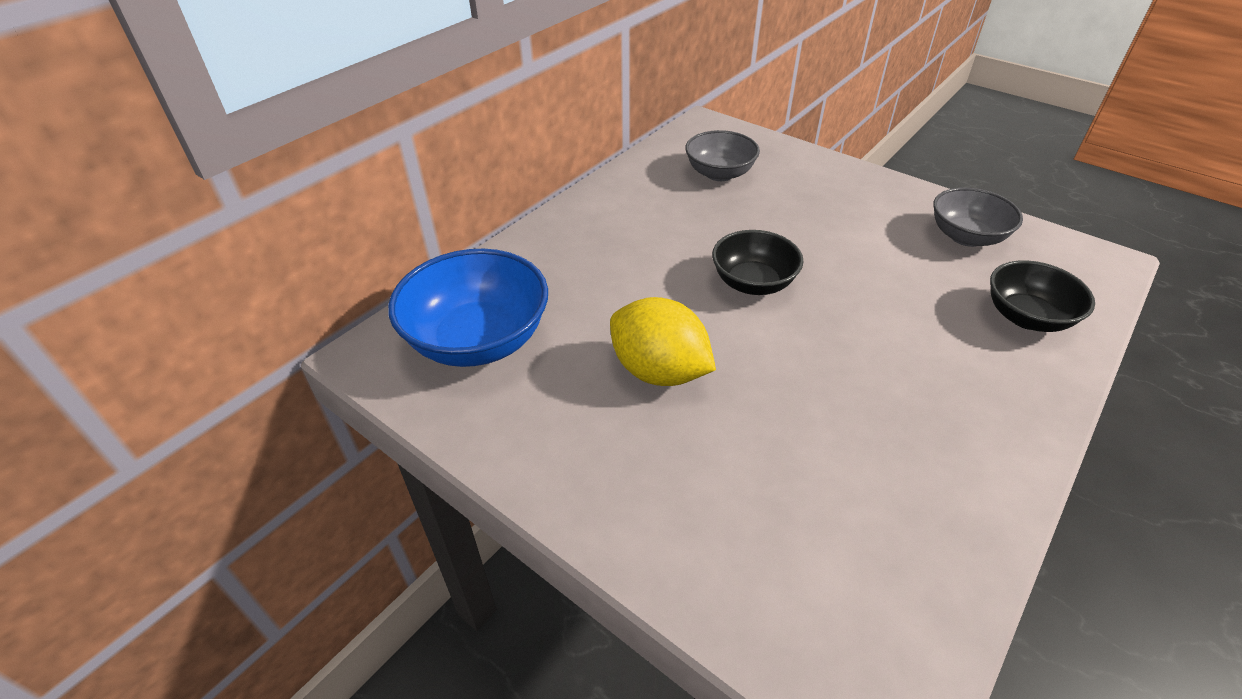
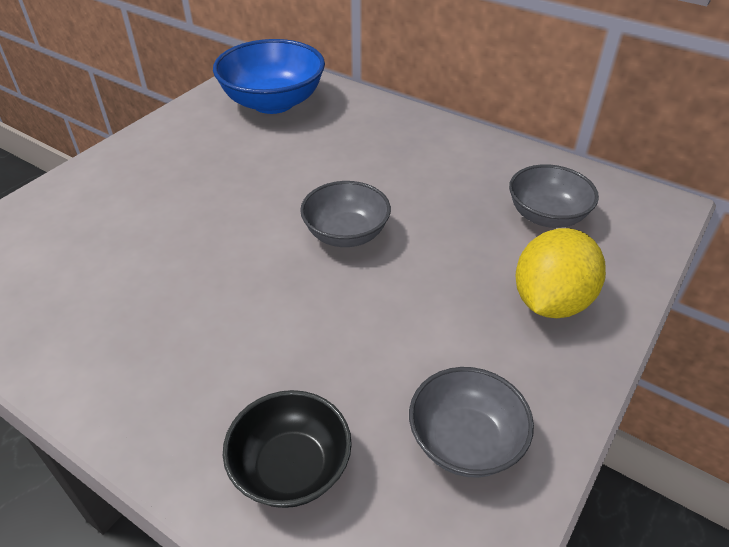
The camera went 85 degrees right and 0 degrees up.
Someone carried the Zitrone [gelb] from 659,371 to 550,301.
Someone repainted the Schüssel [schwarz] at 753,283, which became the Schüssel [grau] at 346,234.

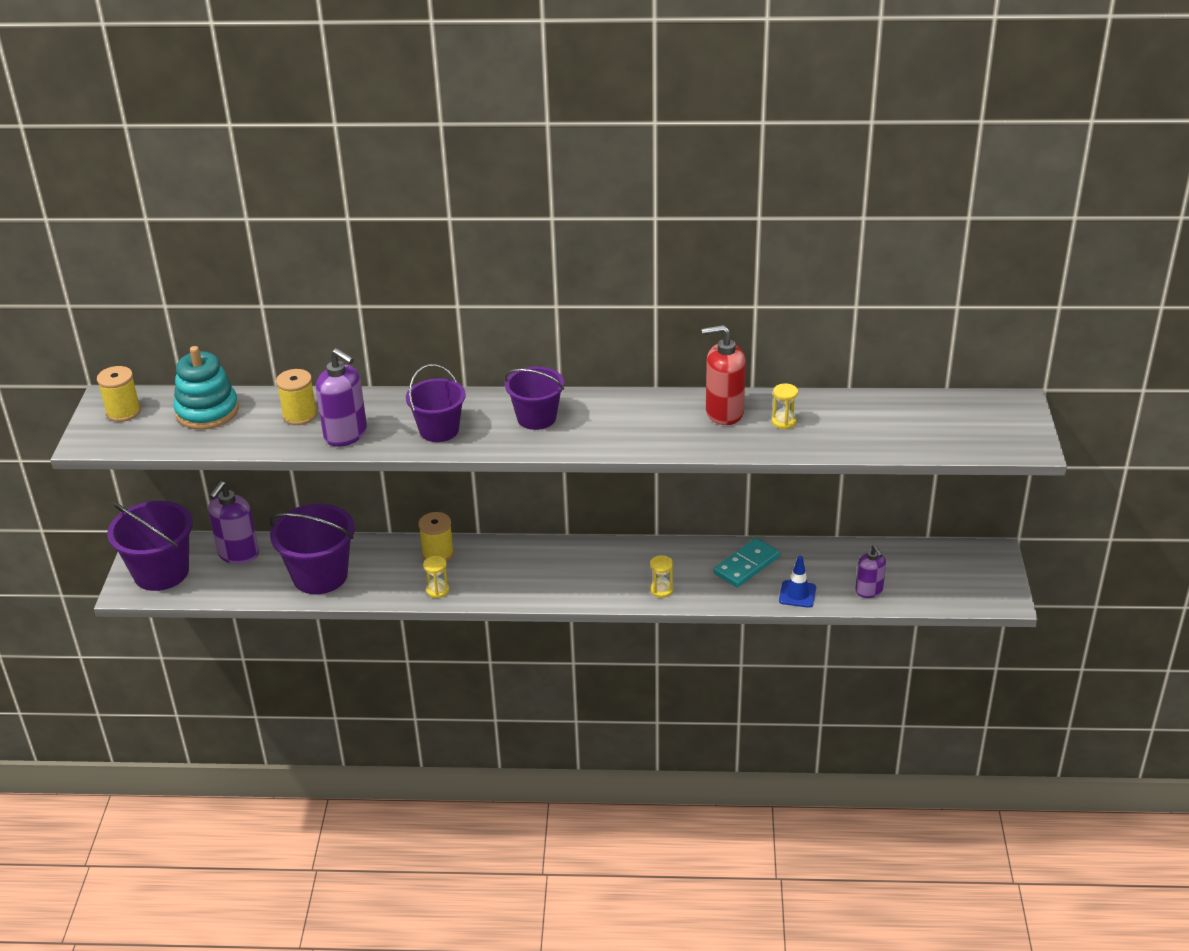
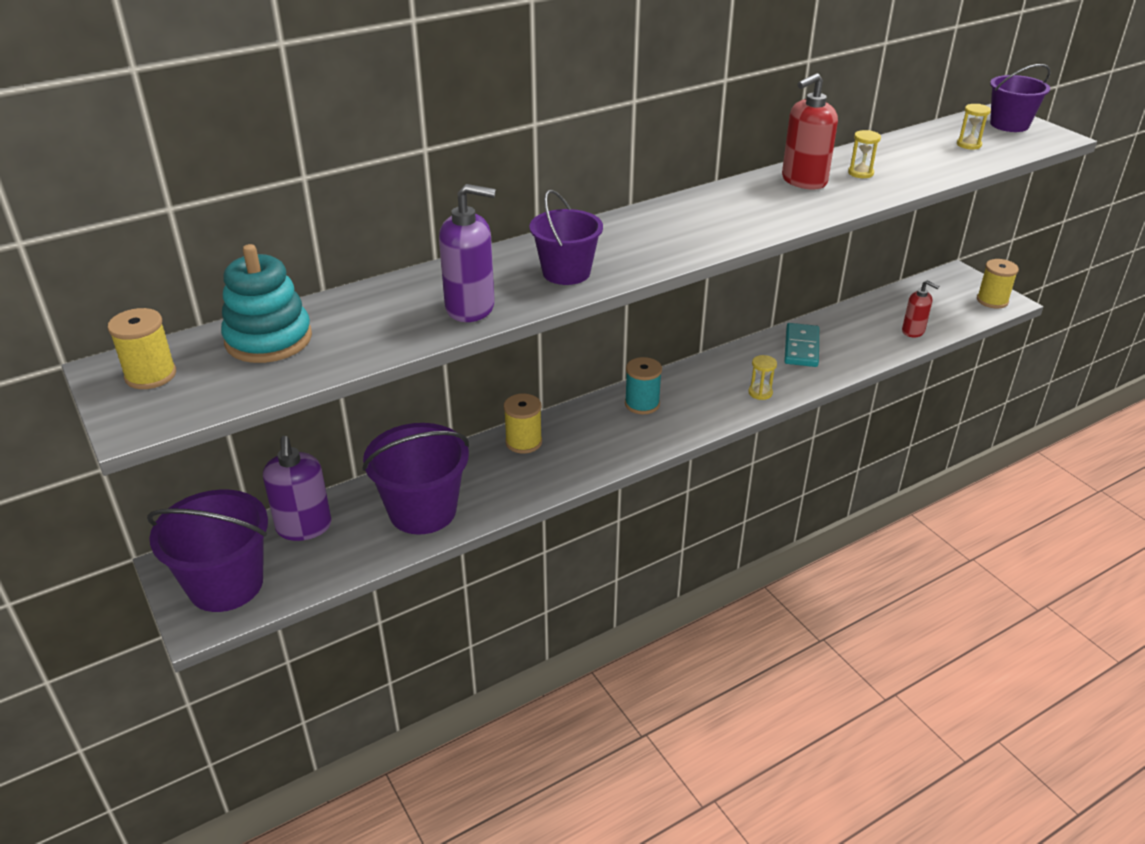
The camera went 35 degrees left and 0 degrees up.
Someone carried the Garnrolle [gelb] from 299,415 to 992,300.
Someone carried the Sanduhr [gelb] from 437,590 to 969,144.
Someone carried the Eimer [lila] from 536,418 to 1009,124.
Someone took away the Leitkegel [blau] at 797,594.
Someone repainted the Seifenspender [lila] at 869,591, which became the Seifenspender [rot] at 913,331.
Someone put down the Garnrolle [türkis] at 642,404.

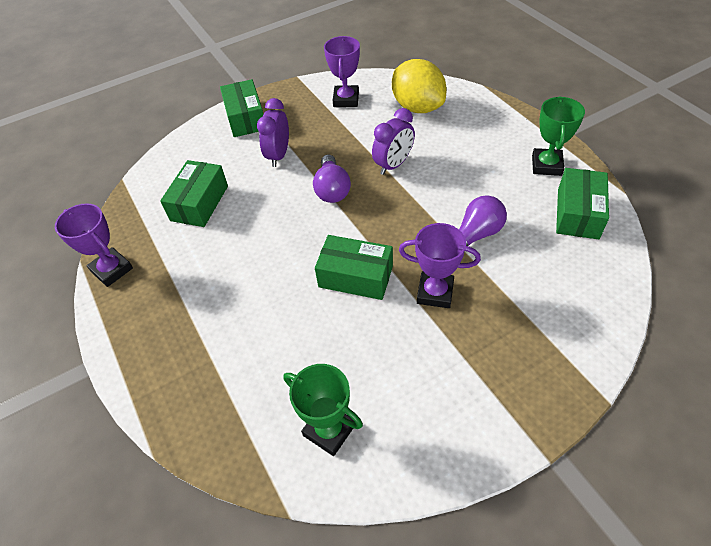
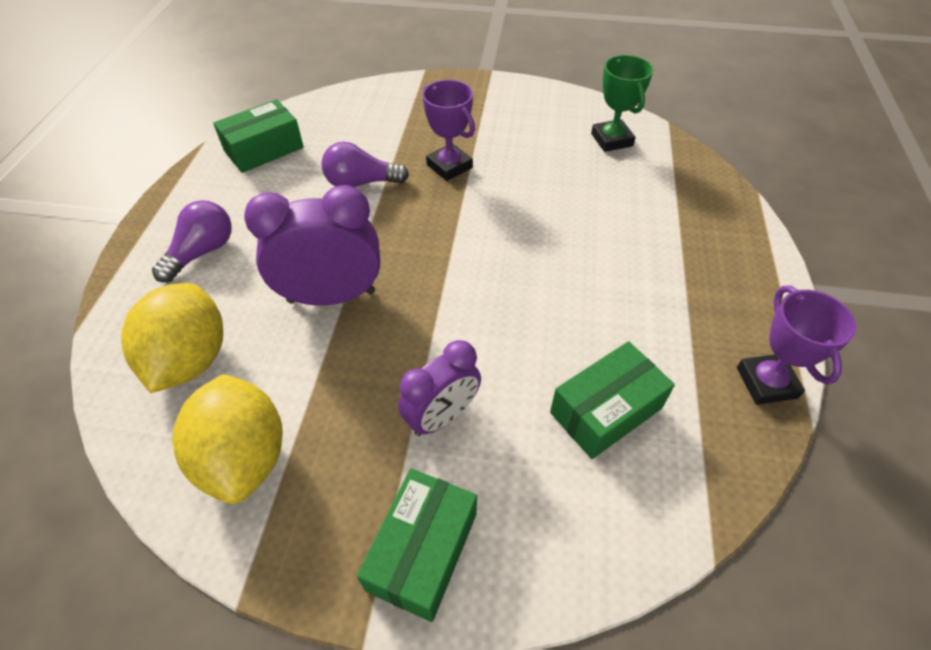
The camera went 145 degrees left and 0 degrees up.
Someone carried the Glühbirne [lila] from 332,189 to 202,252.
Someone took away the Schachtel [grün] at 355,277.
Someone swapped the Pokal [lila] at 346,99 for the Zitrone [gelb] at 244,457.
Someone scaled the Wecker [lila] at 393,165 by 1.54.
Someone took away the Pokal [grün] at 546,165.

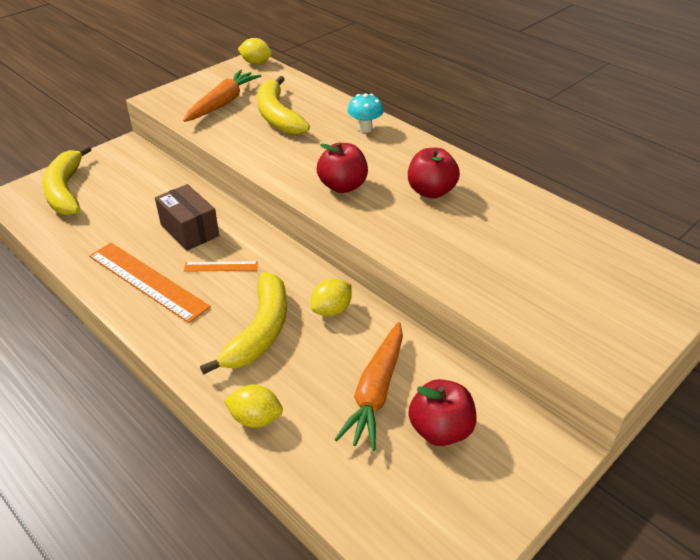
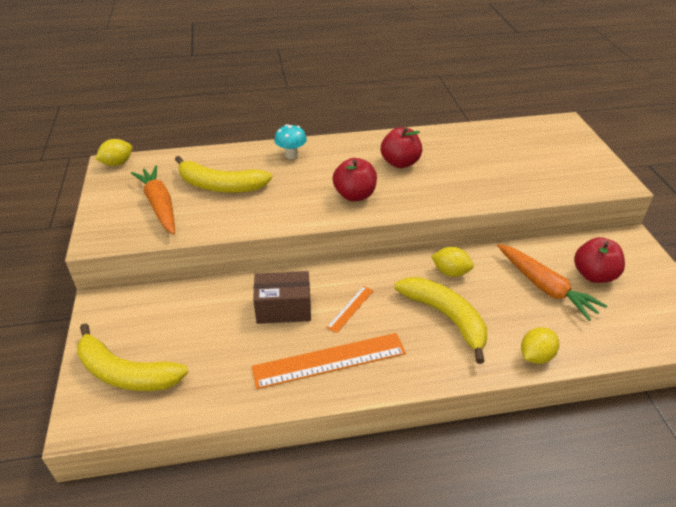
The camera went 55 degrees left and 0 degrees up.
Someone rotated the Zitrone [gelb] at 331,310 by 60 degrees counterclockwise.

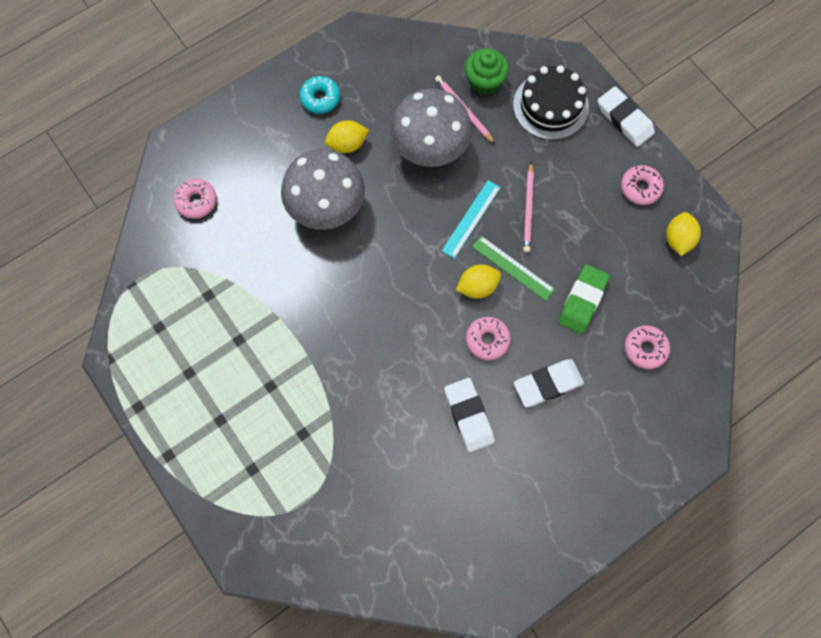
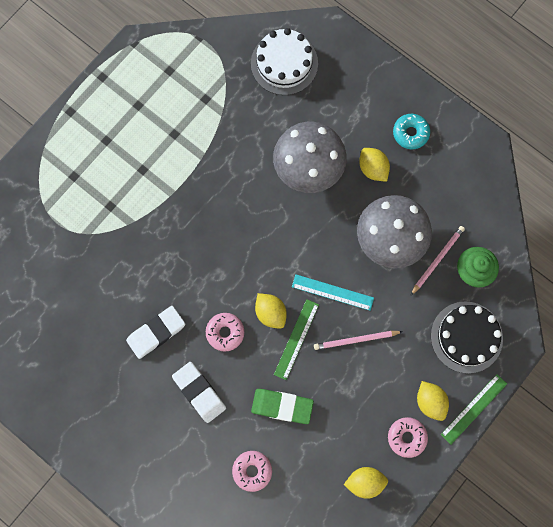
The camera went 75 degrees right and 5 degrees up.
Someone swapped the Donut [rosa] at 196,201 for the Kuchen [weiß] at 284,63.
Someone swapped the Radiergummi [weiß] at 624,119 for the Lineal [grün] at 473,409.
Someone put down the Zitrone [gelb] at 430,401.

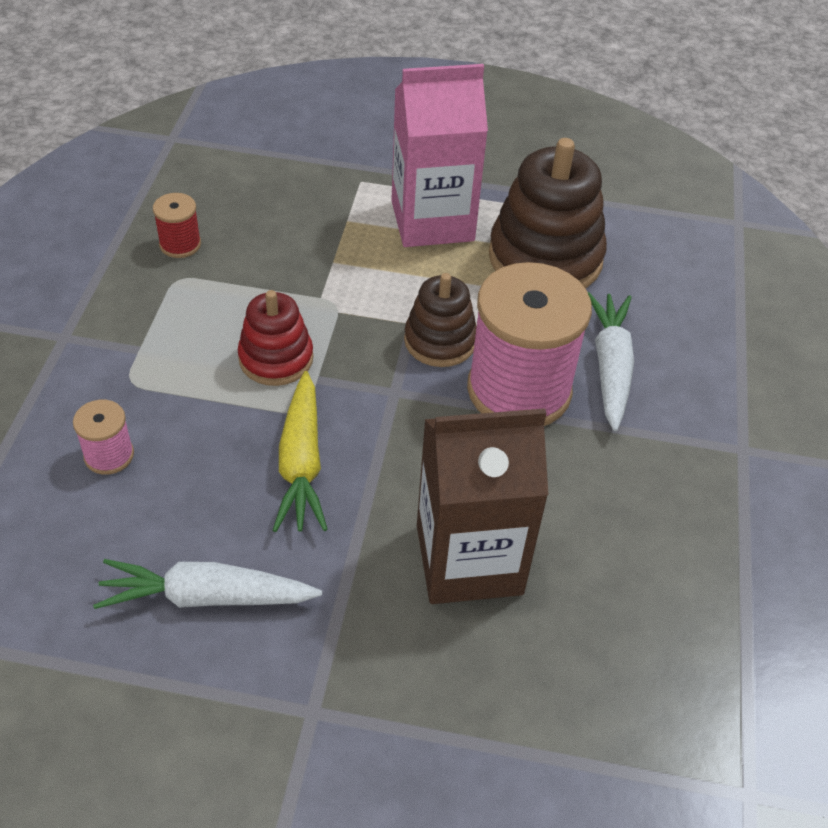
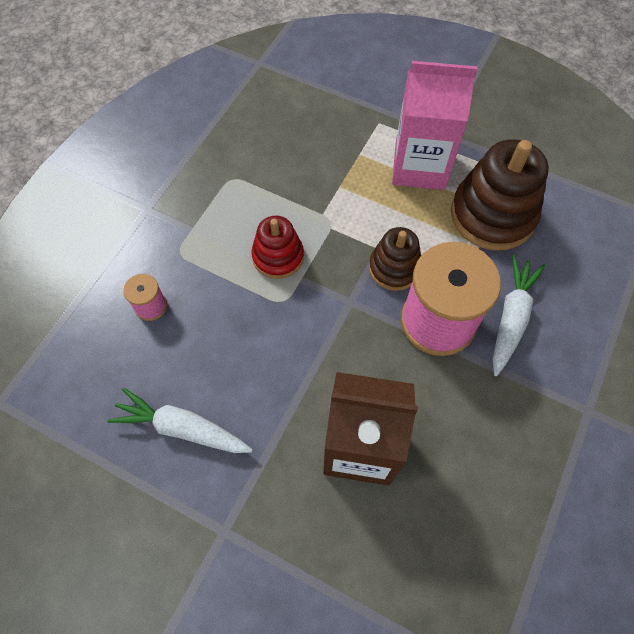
The camera went 20 degrees right and 15 degrees up.
Someone took away the Garnrolle [rot] at 180,244.
Someone took away the Karotte [gelb] at 301,463.

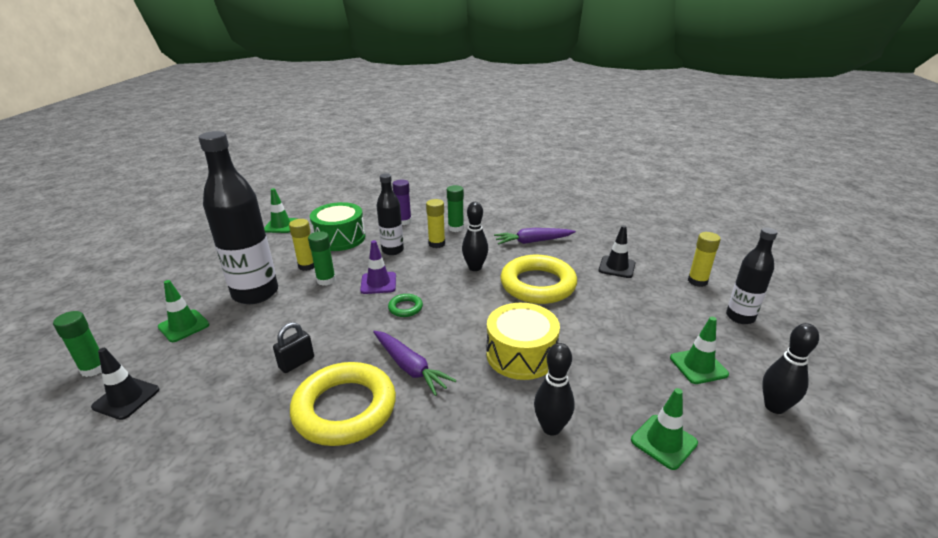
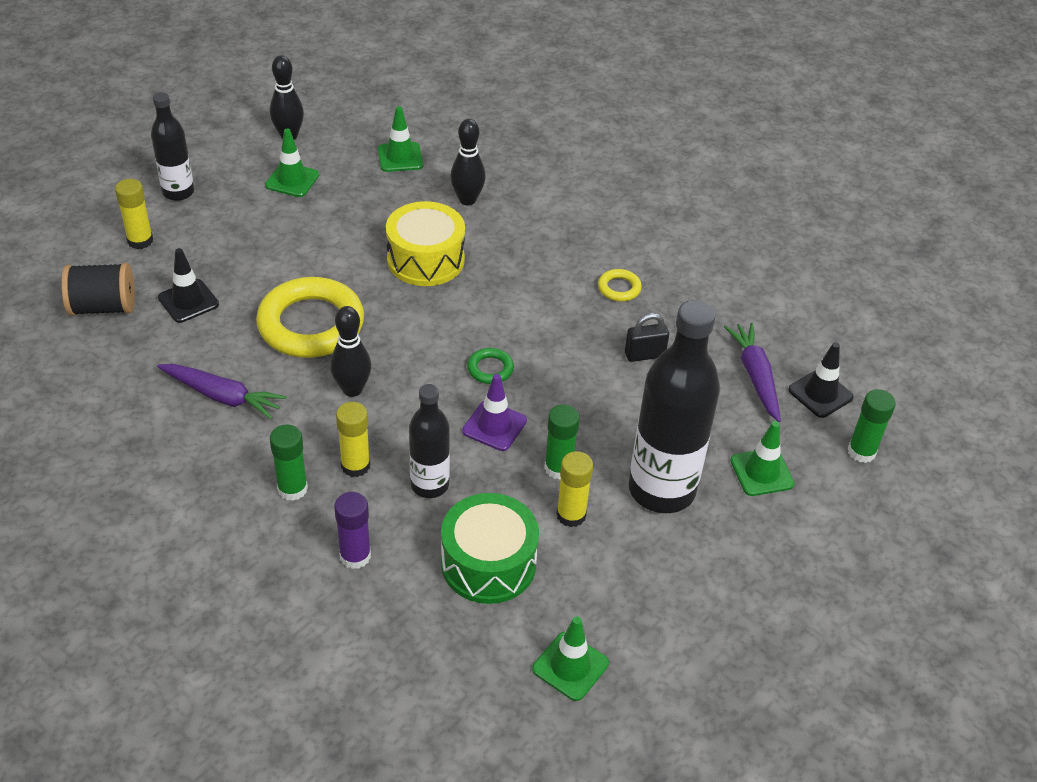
The camera went 150 degrees left and 15 degrees up.
Someone scaled the Ring [gelb] at 345,408 by 0.43.
Someone carried the Karotte [lila] from 409,367 to 755,376.
Someone put down the Garnrolle [schwarz] at 103,307.

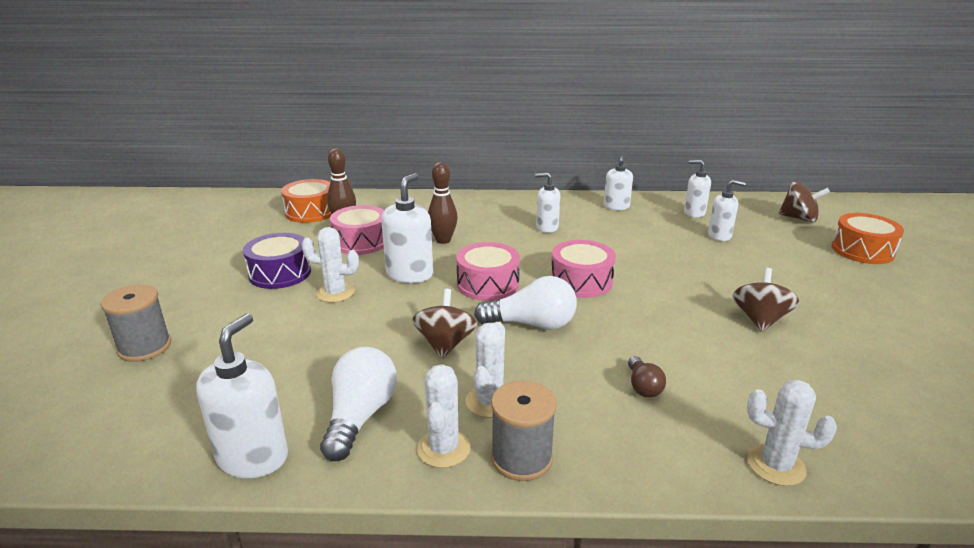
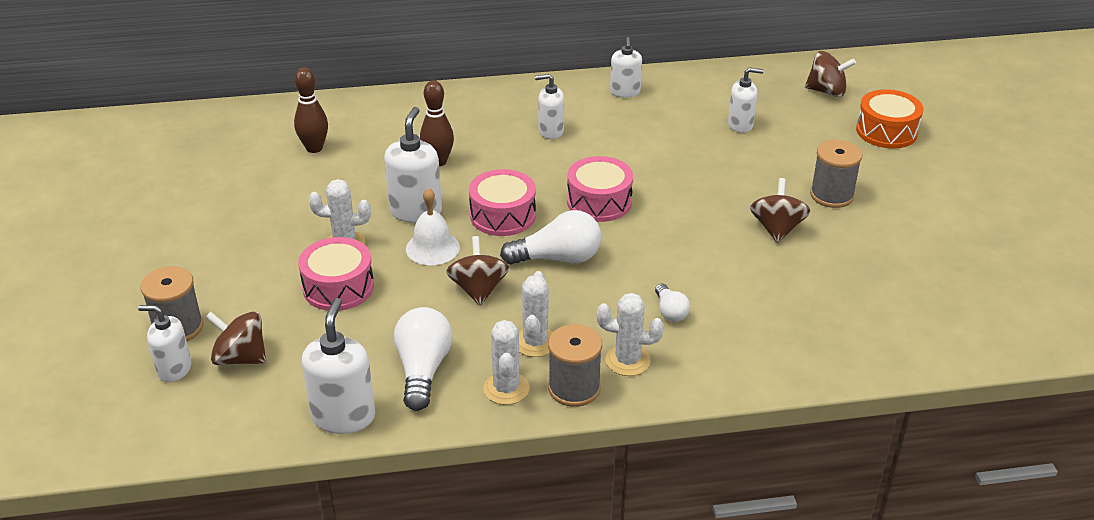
The camera went 10 degrees left and 10 degrees up.
Someone took away the Trommel [lila] at 280,273.
Someone took away the Trommel [orange] at 311,212.
Someone carried the Trommel [rosa] from 361,242 to 338,287.
Someone repainted the Glühbirne [braun] at 643,386, which became the Glühbirne [weiß] at 670,311.
Someone carried the Seifenspender [weiß] from 694,213 to 174,369.
Someone carried the Kaktus [weiß] from 776,465 to 627,361.
Someone put down the Kreisel [braun] at 240,358.
Someone put down the Glocke [weiß] at 432,248.
Someone put down the Garnrolle [grau] at 831,195.

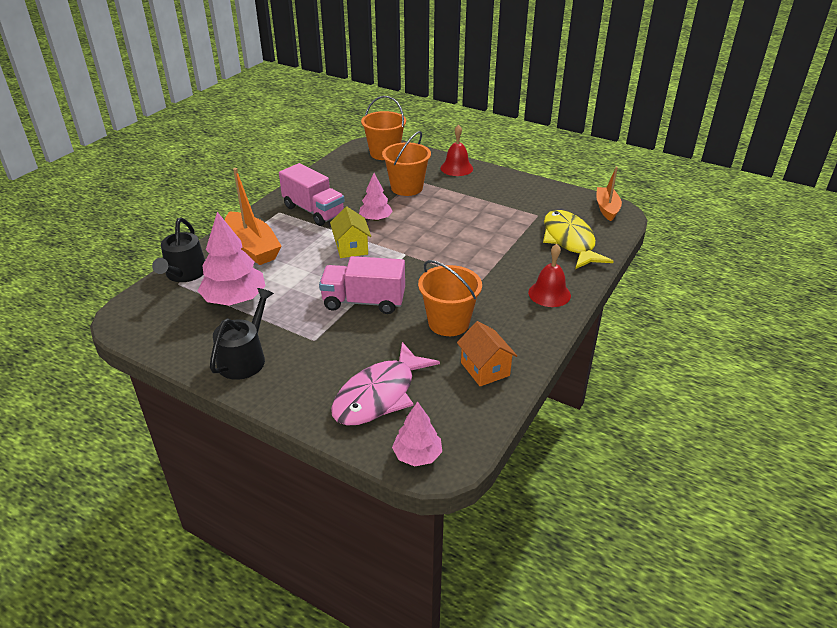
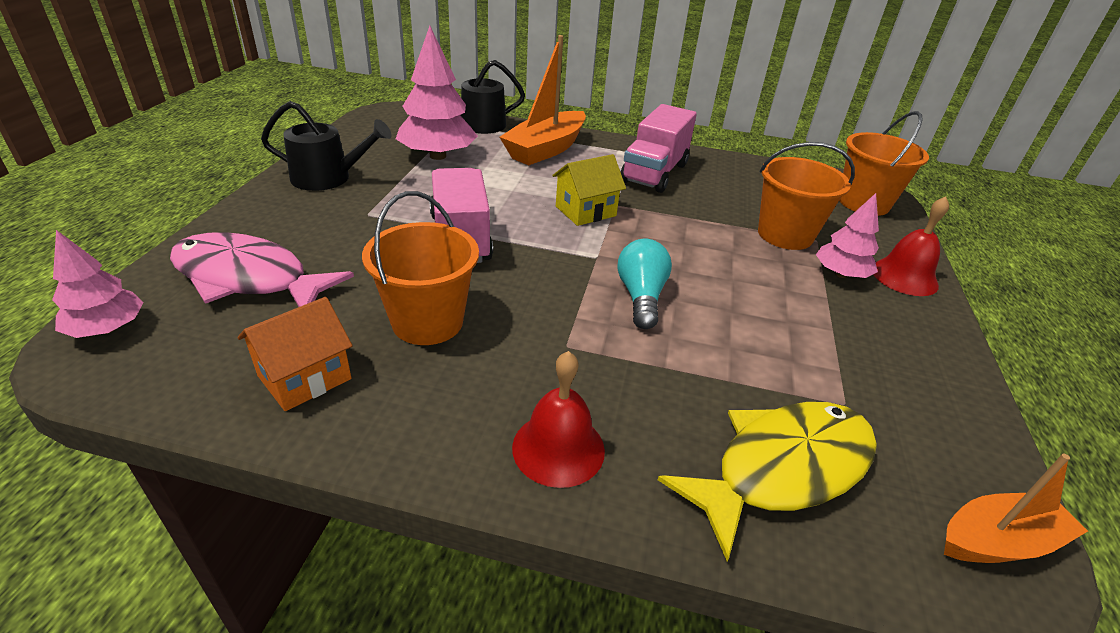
The camera went 70 degrees right and 0 degrees up.
Someone carried the Baum [rosa] from 375,219 to 840,274.
Someone put down the Glühbirne [türkis] at 641,297.

